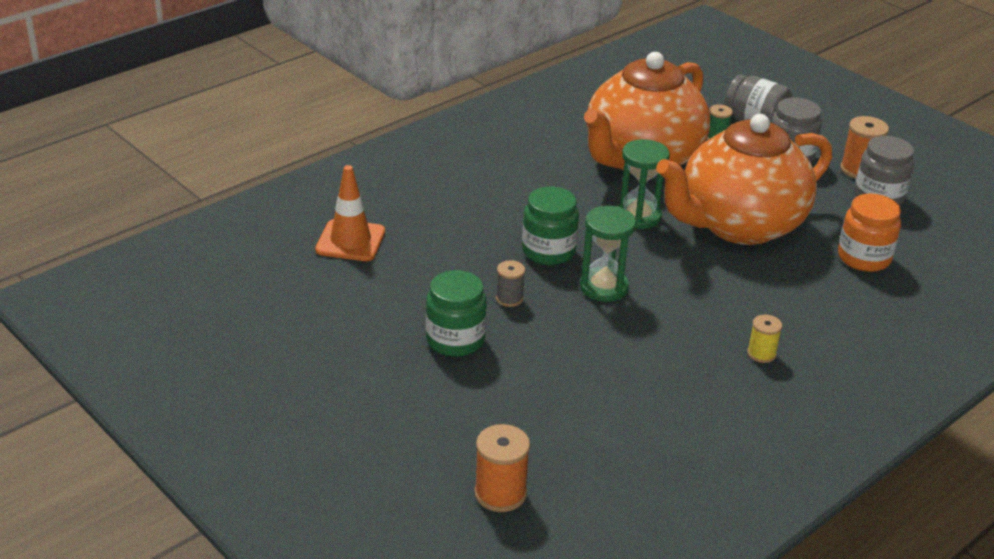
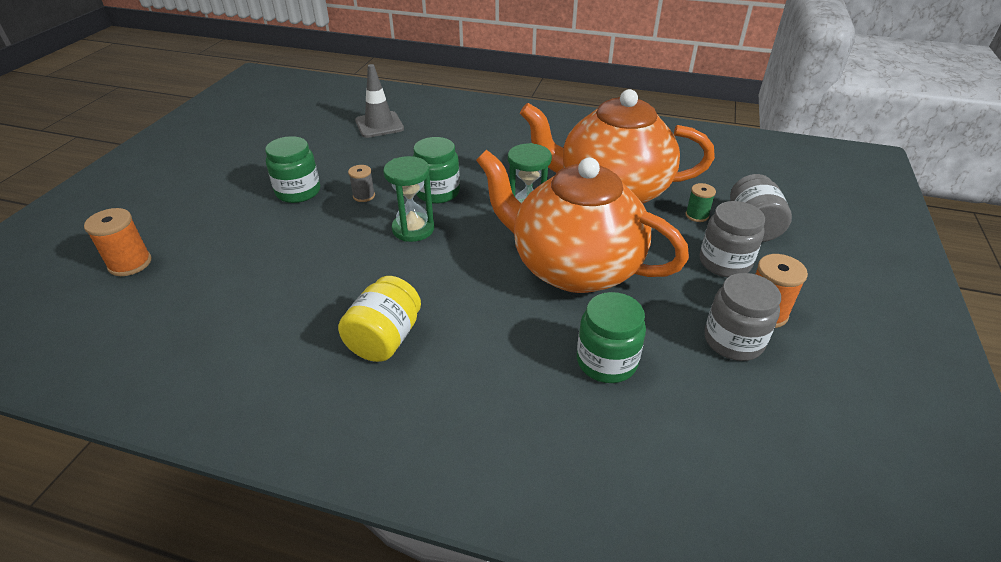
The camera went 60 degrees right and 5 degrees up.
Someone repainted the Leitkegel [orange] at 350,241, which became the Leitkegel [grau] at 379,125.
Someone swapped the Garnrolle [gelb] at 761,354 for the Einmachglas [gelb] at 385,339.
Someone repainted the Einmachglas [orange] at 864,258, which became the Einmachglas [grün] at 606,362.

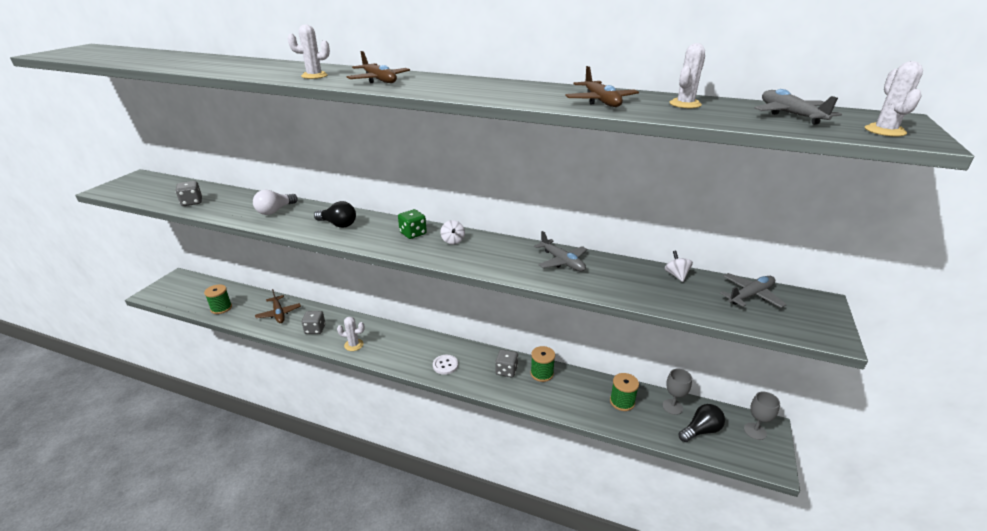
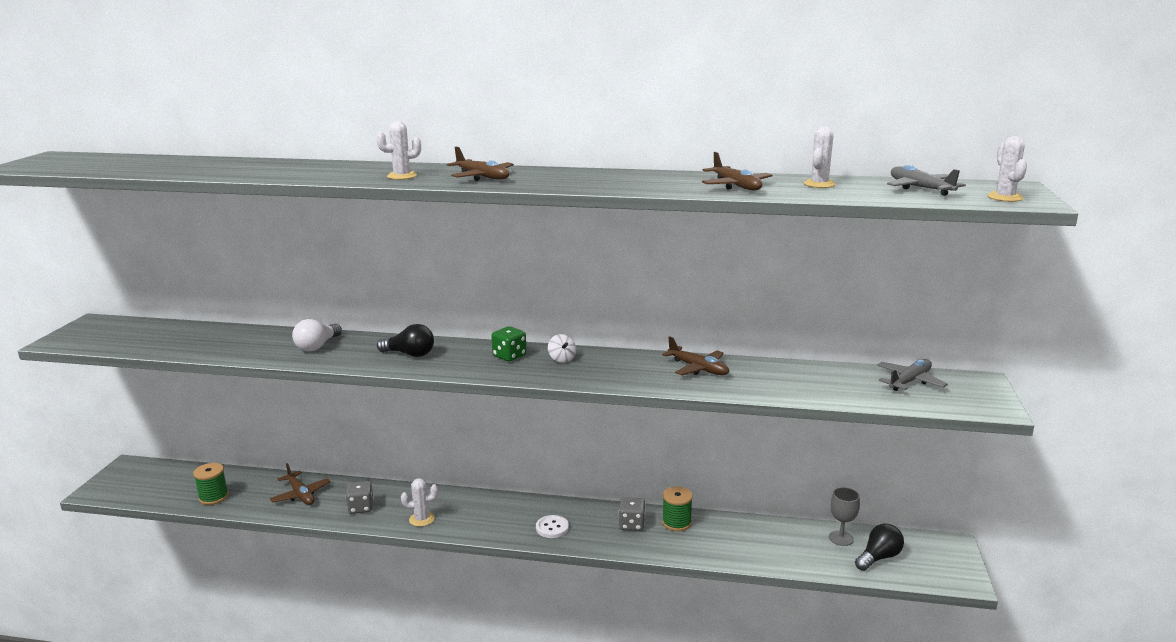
The camera went 10 degrees left and 10 degrees down.
Someone took away the Spielwürfel [grau] at 192,202.
Someone repainted the Flugzeug [grau] at 562,261, which became the Flugzeug [braun] at 698,368.
Someone took away the Garnrolle [grün] at 622,402.
Someone took away the Kreisel [weiß] at 676,275.
Someone took away the Kelch [grau] at 755,431.

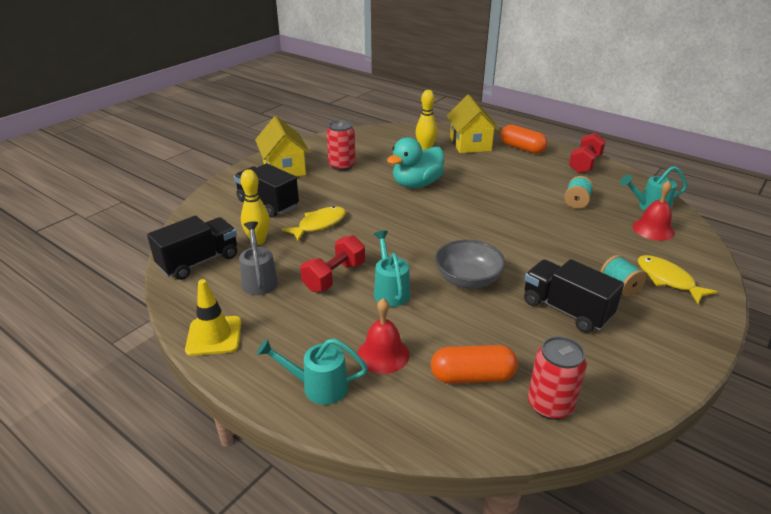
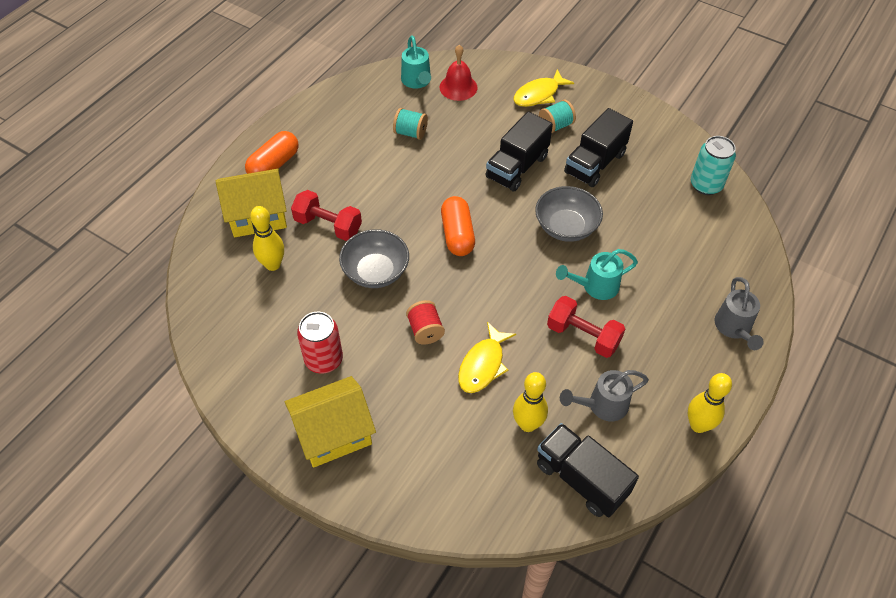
The camera went 95 degrees left and 20 degrees up.
Someone swapped the Leitkegel [gelb] at 214,336 for the Bowlingkegel [gelb] at 698,425.
Someone carried the Lastwagen [schwarz] from 268,204 to 517,167.
Someone repainted the Gießkanne [türkis] at 318,386, which became the Gießkanne [grau] at 734,328.
Someone rotated the Fisch [gelb] at 319,224 by 105 degrees counterclockwise.
Someone took away the Glocke [rot] at 383,354.
Someone swapped the Ente [türkis] at 416,184 for the Schüssel [grau] at 375,272.
Someone carried the Kapsel [orange] from 472,377 to 457,234.
Someone repainted the Dose [rot] at 550,405, which became the Dose [türkis] at 706,185.
Someone carried the Hantel [rot] from 585,164 to 328,225.
Someone put down the Garnrolle [rot] at 425,330.

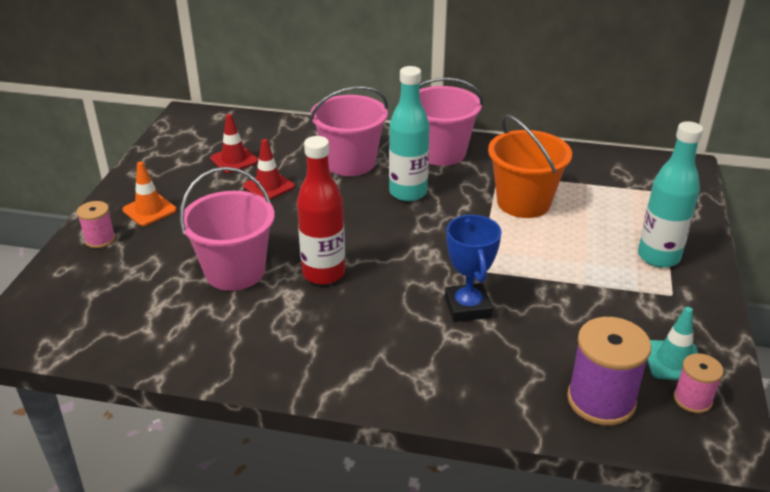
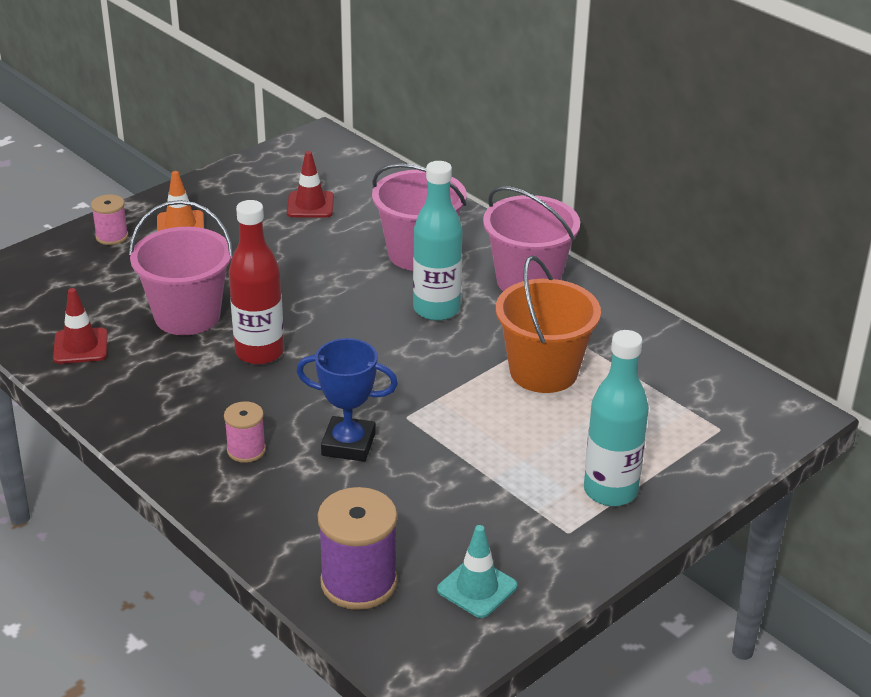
The camera went 35 degrees right and 0 degrees up.
Someone carried the Leitkegel [rot] from 268,186 to 80,346.
Someone rotated the Pokal [blau] at 467,307 by 75 degrees clockwise.
Someone carried the Garnrolle [rosa] from 692,399 to 246,450.

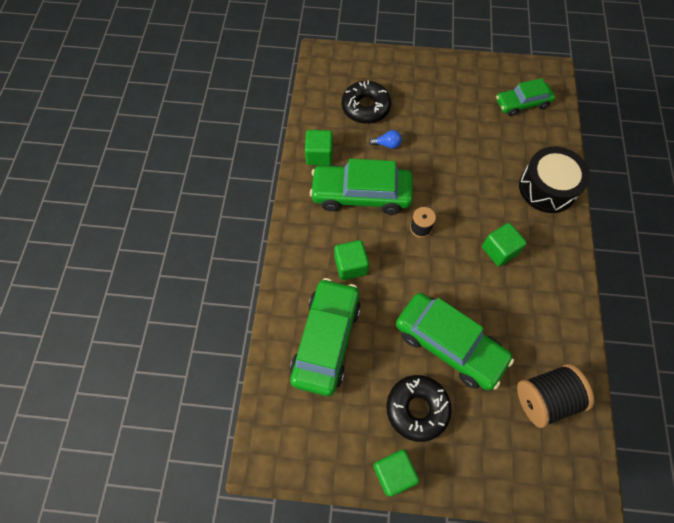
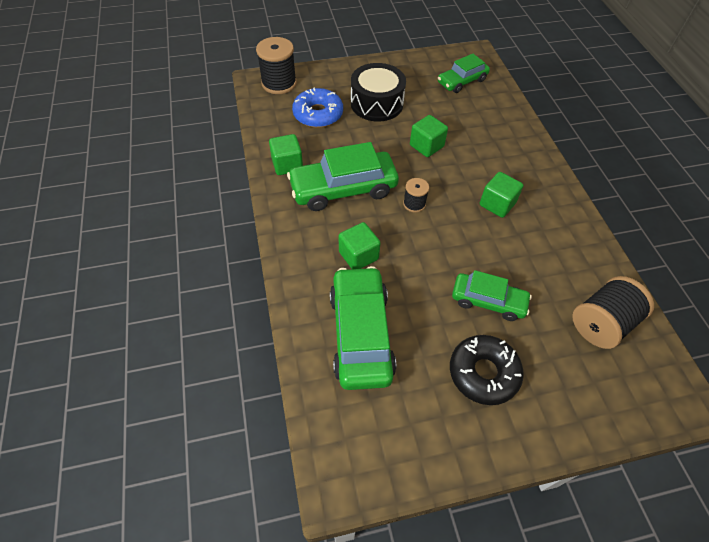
The camera went 20 degrees left and 10 degrees down.
Someone repainted the Donut [schwarz] at 365,107, which became the Donut [blau] at 318,114.
Someone took away the Glühbirne [blau] at 387,144.
Someone carried the Kubus [grün] from 393,473 to 426,146.
Someone scaled the Auto [grün] at 449,344 by 0.61.
Someone carried the Trommel [schwarz] from 547,188 to 376,103.
Someone put down the Garnrolle [schwarz] at 279,83.

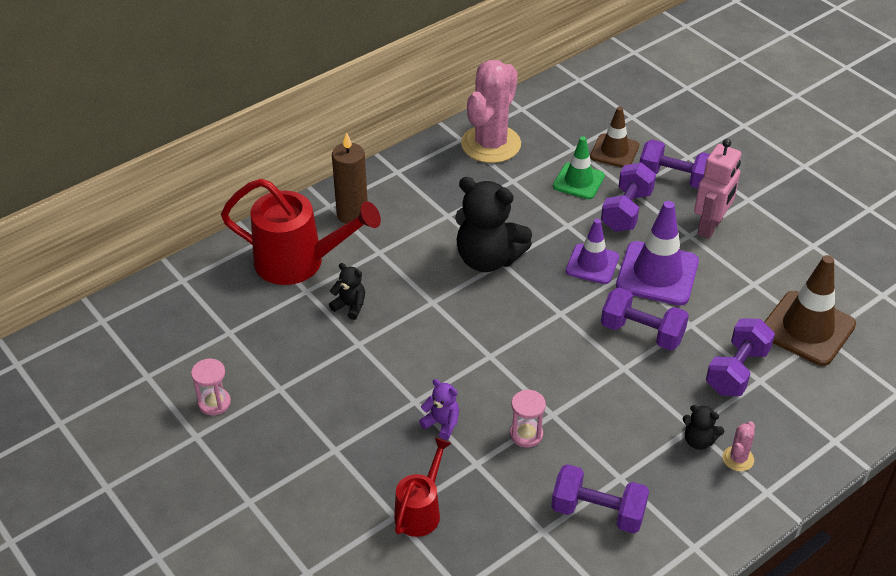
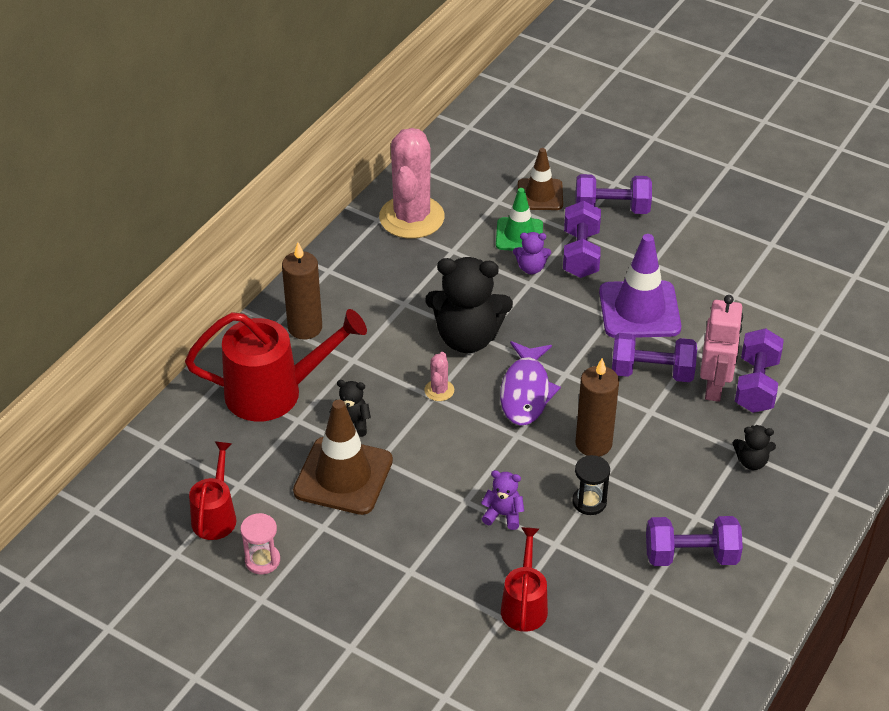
The camera went 20 degrees left and 0 degrees up.
Someone repainted the Sanduhr [rosa] at 526,434, which became the Sanduhr [schwarz] at 589,502.
Someone took away the Leitkegel [lila] at 592,264.
Someone carried the Roboter [rosa] from 710,227 to 714,387.
Someone carried the Kaktus [rosa] from 738,459 to 439,390.
Someone carried the Leitkegel [braun] from 807,328 to 343,476.
Someone put down the Gießkanne [rot] at 216,515.
Someone put down the Fisch [lila] at 525,392.
Someone put down the Teddybär [lila] at 531,268.
Someone put down the Kerze [braun] at 593,444.

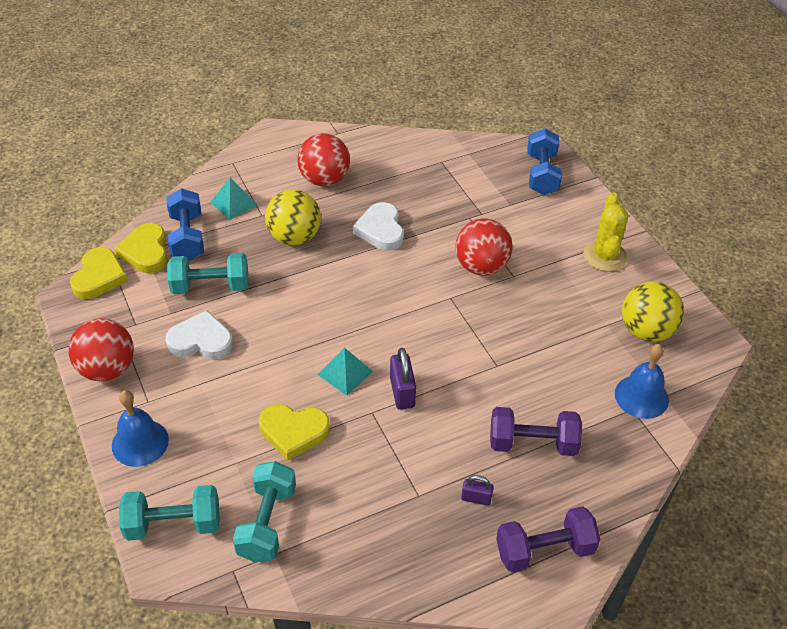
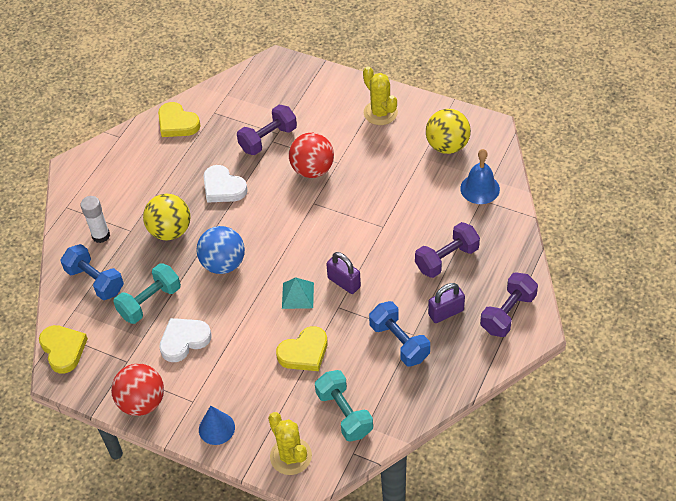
The camera went 35 degrees left and 5 degrees up.
Someone swapped the Glocke [blau] at 140,442 for the Kegel [blau] at 216,428.
Someone carried the Herz [gelb] from 146,251 to 177,123.
Someone swapped the Hantel [türkis] at 173,524 for the Kaktus [gelb] at 291,456.
Someone swapped the Pyramide [türkis] at 233,203 for the Klebestift [weiß] at 101,235.
Someone took away the Ball [rot] at 324,180.
Someone scaled the Vorhängeschloss [lila] at 476,498 by 1.63.
Someone carried the Hantel [blau] from 542,174 to 399,342.
Someone put down the Ball [blau] at 223,264.
Someone put down the Hantel [lila] at 268,139.

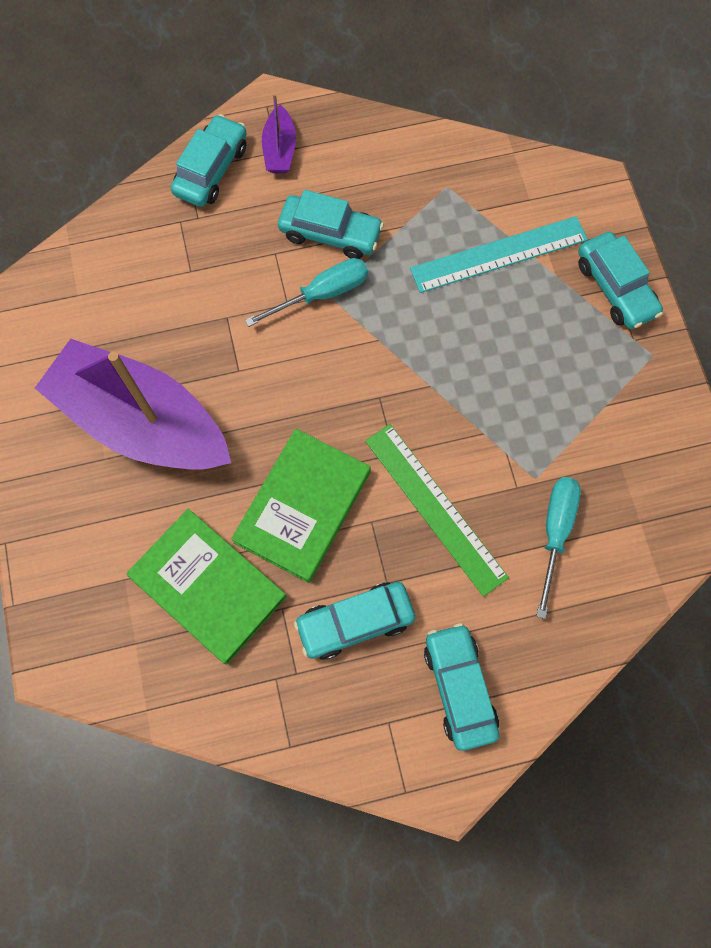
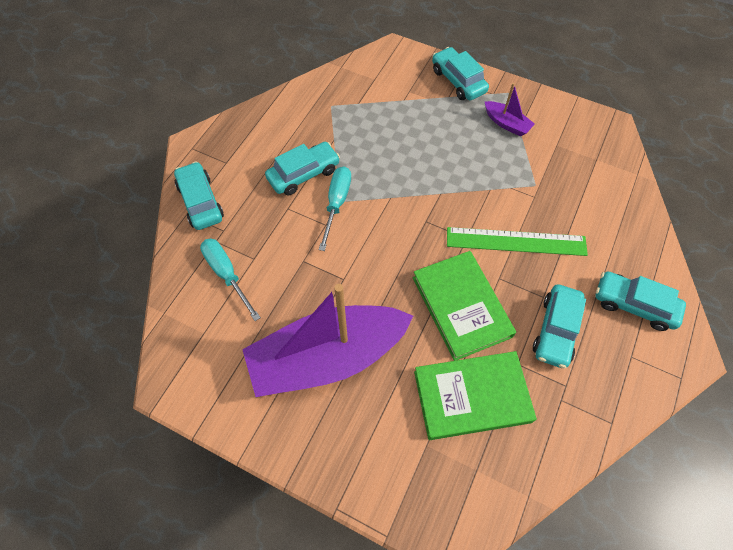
The camera went 50 degrees left and 10 degrees down.
Someone carried the Boot [lila] from 280,150 to 506,124.
Someone took away the Lineal [türkis] at 499,254.
Someone carried the Schraubenzieher [türkis] from 555,532 to 227,274.
Someone rotated the Auto [türkis] at 615,288 by 135 degrees counterclockwise.

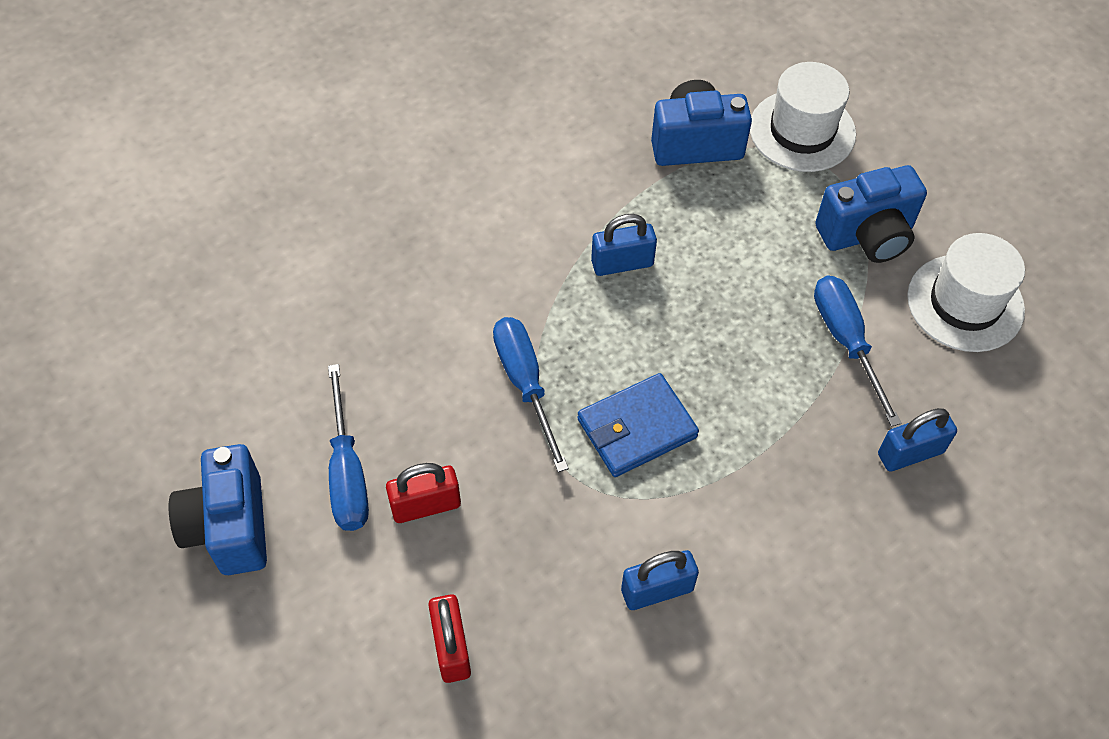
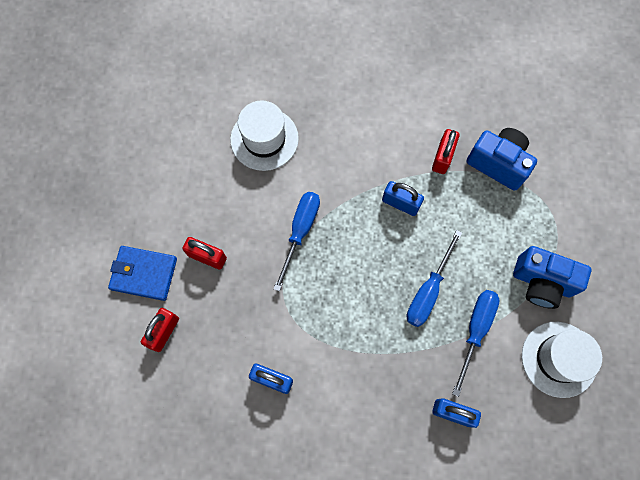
The camera went 40 degrees right and 15 degrees up.
Someone took away the Kamera [blau] at 230,526.
Someone carried the Schraubenzieher [blau] from 347,472 to 428,291.
Someone carried the Geldbörse [blau] from 637,428 to 144,274.
Someone carried the Hut [weiß] from 802,131 to 264,139.
Someone put down the Vorhängeschloss [rot] at 442,157.

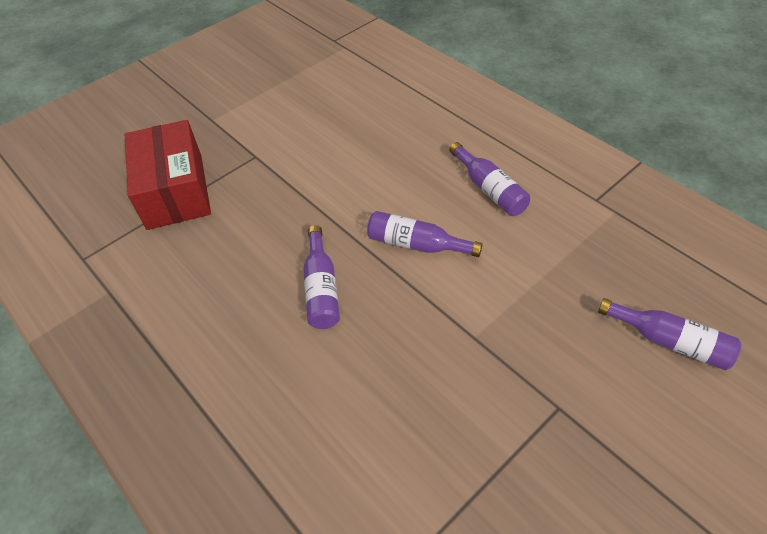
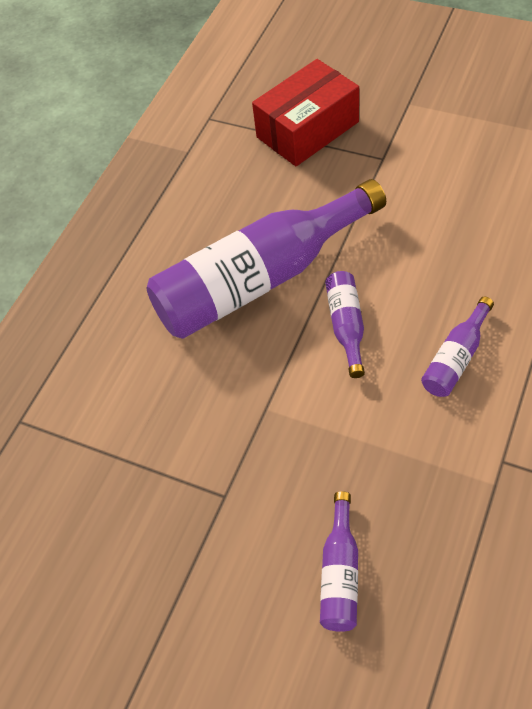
The camera went 70 degrees right and 5 degrees up.
Someone scaled the Flasche [lila] at 321,288 by 2.31.

